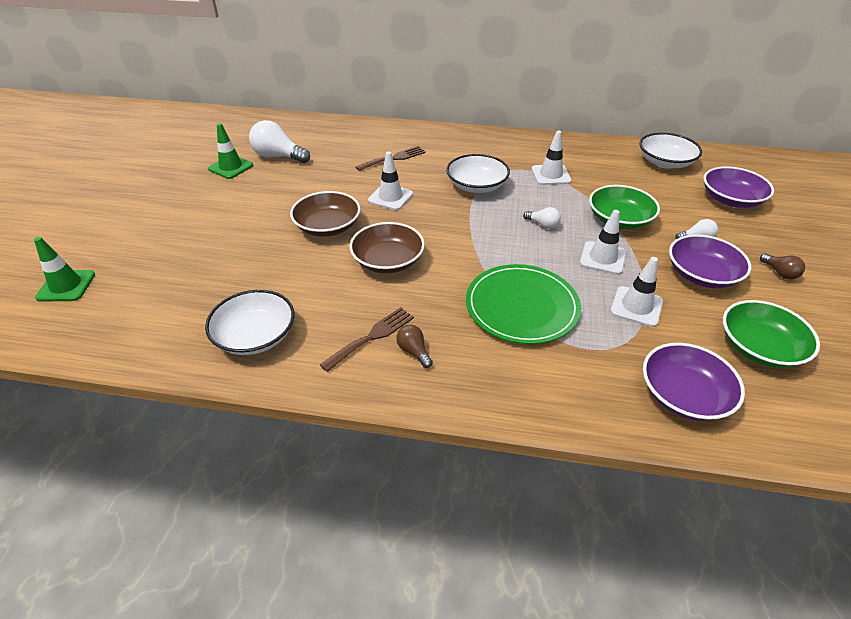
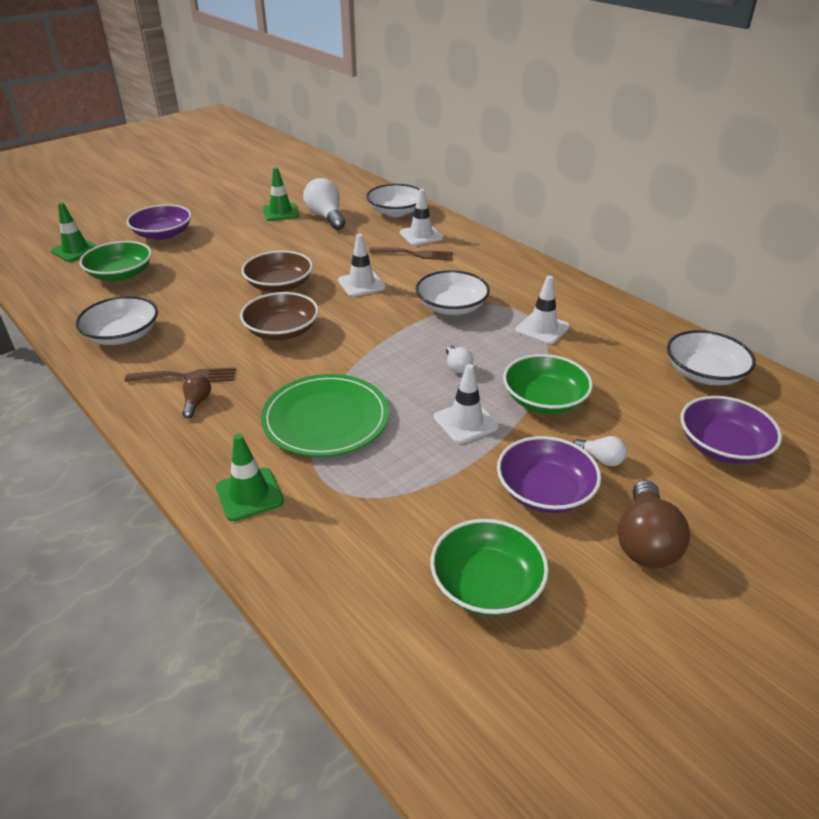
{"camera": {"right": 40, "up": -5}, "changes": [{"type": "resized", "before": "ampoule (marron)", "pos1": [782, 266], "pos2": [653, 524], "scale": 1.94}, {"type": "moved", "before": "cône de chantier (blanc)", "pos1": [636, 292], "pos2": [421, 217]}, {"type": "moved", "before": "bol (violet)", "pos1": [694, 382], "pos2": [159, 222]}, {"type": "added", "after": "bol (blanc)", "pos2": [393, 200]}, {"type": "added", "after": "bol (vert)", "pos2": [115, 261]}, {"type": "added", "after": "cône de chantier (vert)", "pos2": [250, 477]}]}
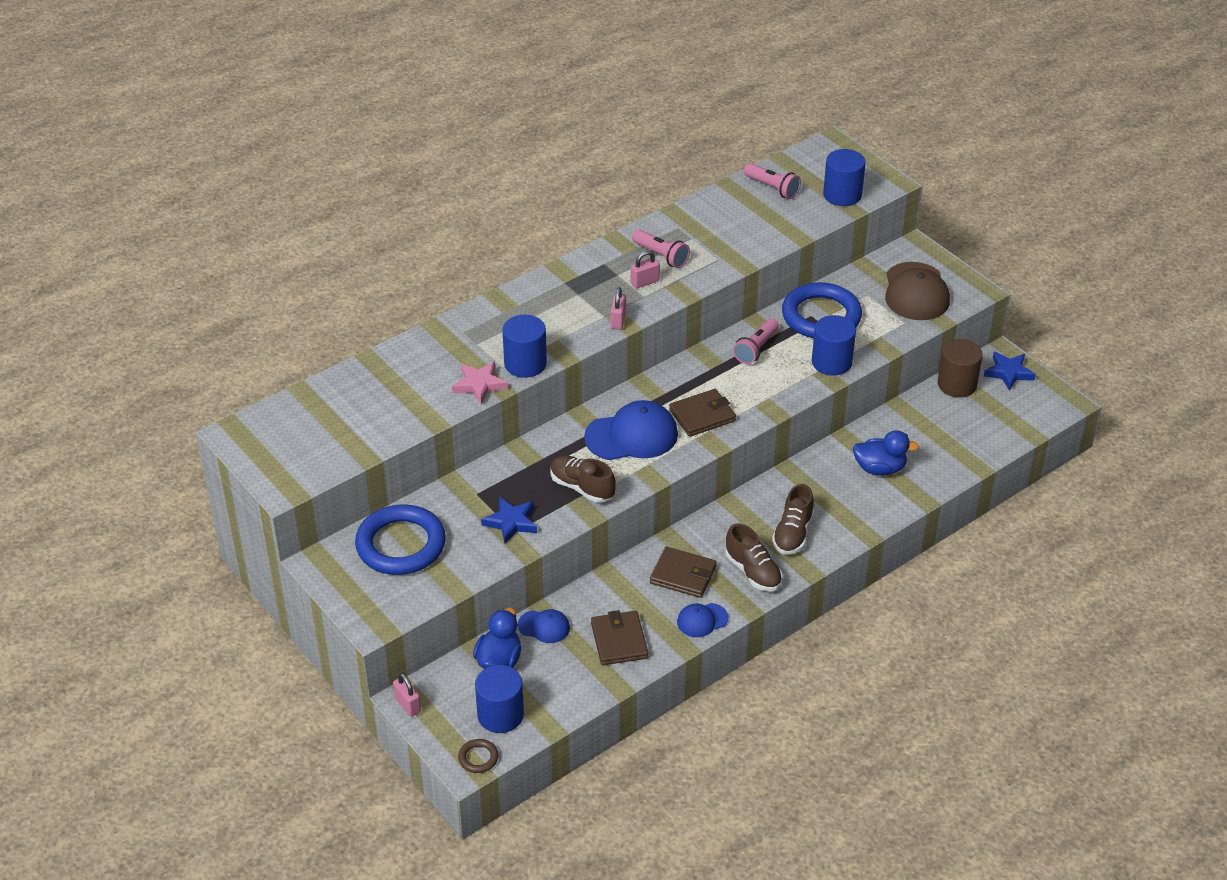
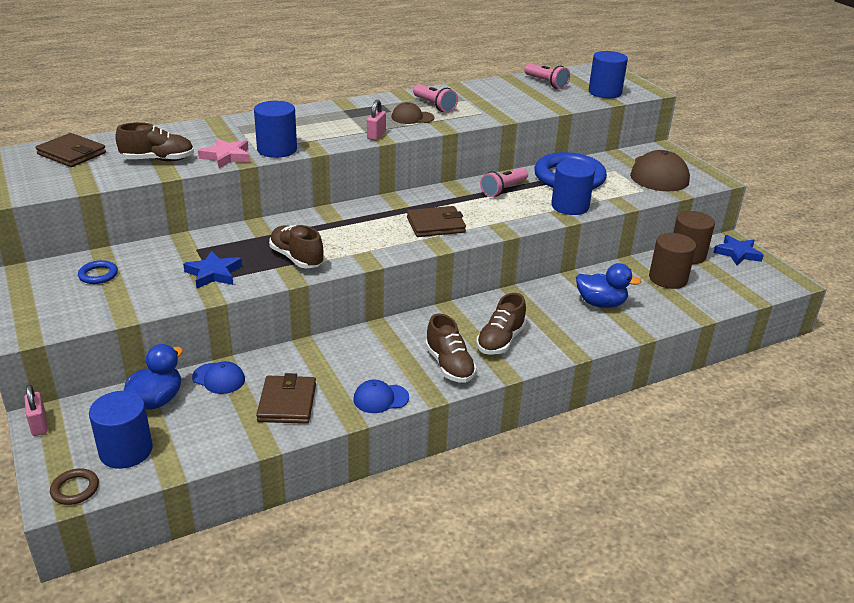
{"camera": {"right": 10, "up": -10}, "changes": [{"type": "replaced", "before": "cadenas (rose)", "after": "casquette (marron)", "pos1": [645, 269], "pos2": [412, 113]}, {"type": "removed", "before": "casquette (bleu)", "pos1": [631, 430]}, {"type": "resized", "before": "anneau (bleu)", "pos1": [400, 540], "pos2": [98, 272], "scale": 0.42}, {"type": "moved", "before": "portefeuille (marron)", "pos1": [683, 572], "pos2": [71, 150]}, {"type": "added", "after": "chaussure (marron)", "pos2": [154, 141]}, {"type": "added", "after": "cylindre (marron)", "pos2": [672, 261]}]}
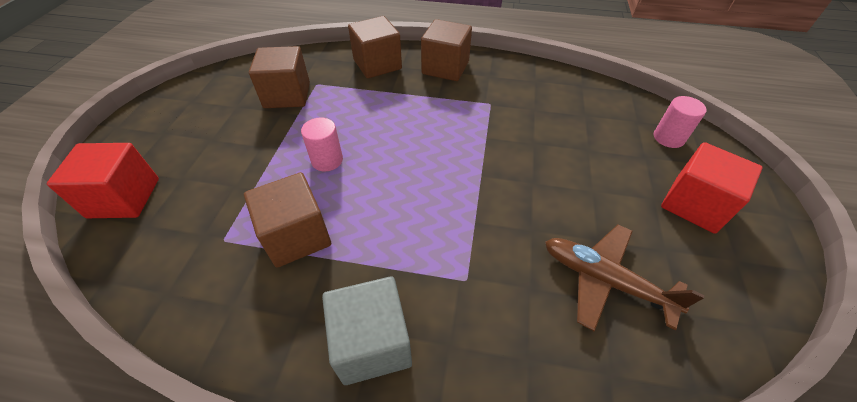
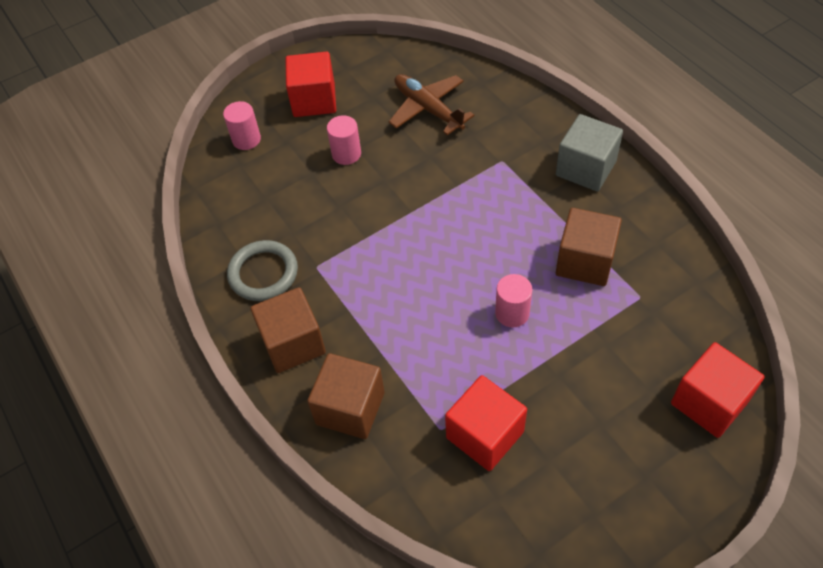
{"camera": {"right": -130, "up": 5}, "changes": [{"type": "recoloured", "before": "cube (marron)", "after": "cube (rouge)", "pos1": [279, 77], "pos2": [486, 423]}, {"type": "turned", "before": "avion (marron)", "pos1": [625, 278], "pos2": [431, 104], "turn": 150}, {"type": "added", "after": "cylindre (rose)", "pos2": [344, 140]}, {"type": "added", "after": "anneau (gris)", "pos2": [262, 270]}]}
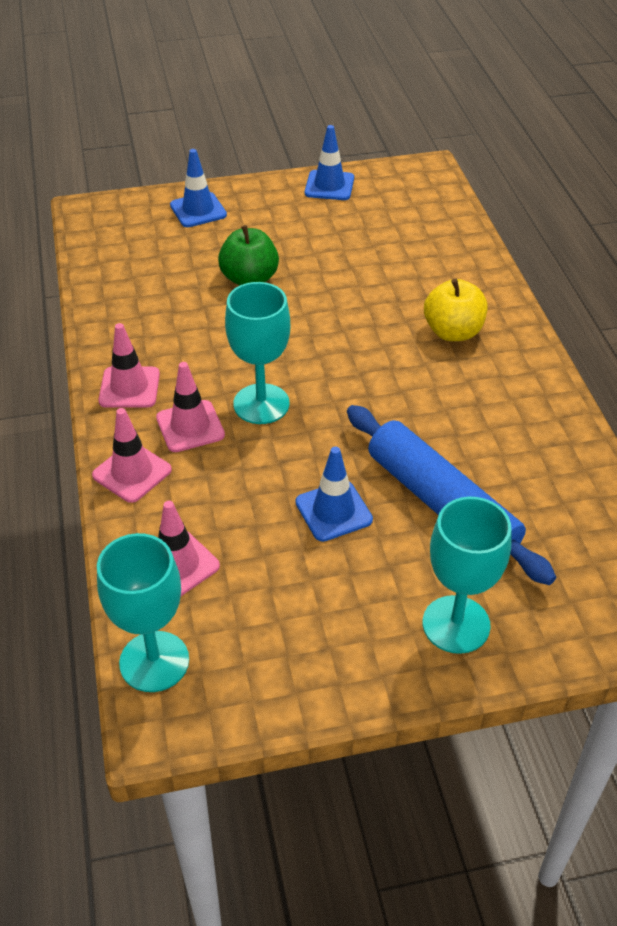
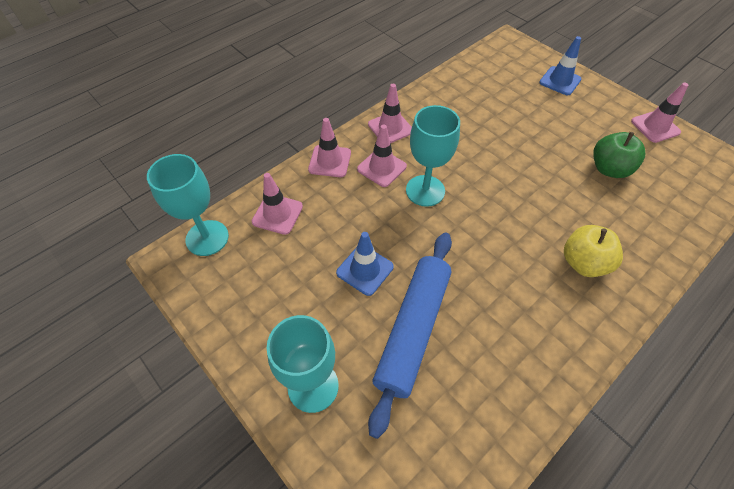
{"camera": {"right": 60, "up": 10}, "changes": [{"type": "recoloured", "before": "cône de chantier (bleu)", "after": "cône de chantier (rose)", "pos1": [329, 162], "pos2": [659, 113]}, {"type": "moved", "before": "pomme (vert)", "pos1": [248, 255], "pos2": [619, 155]}]}
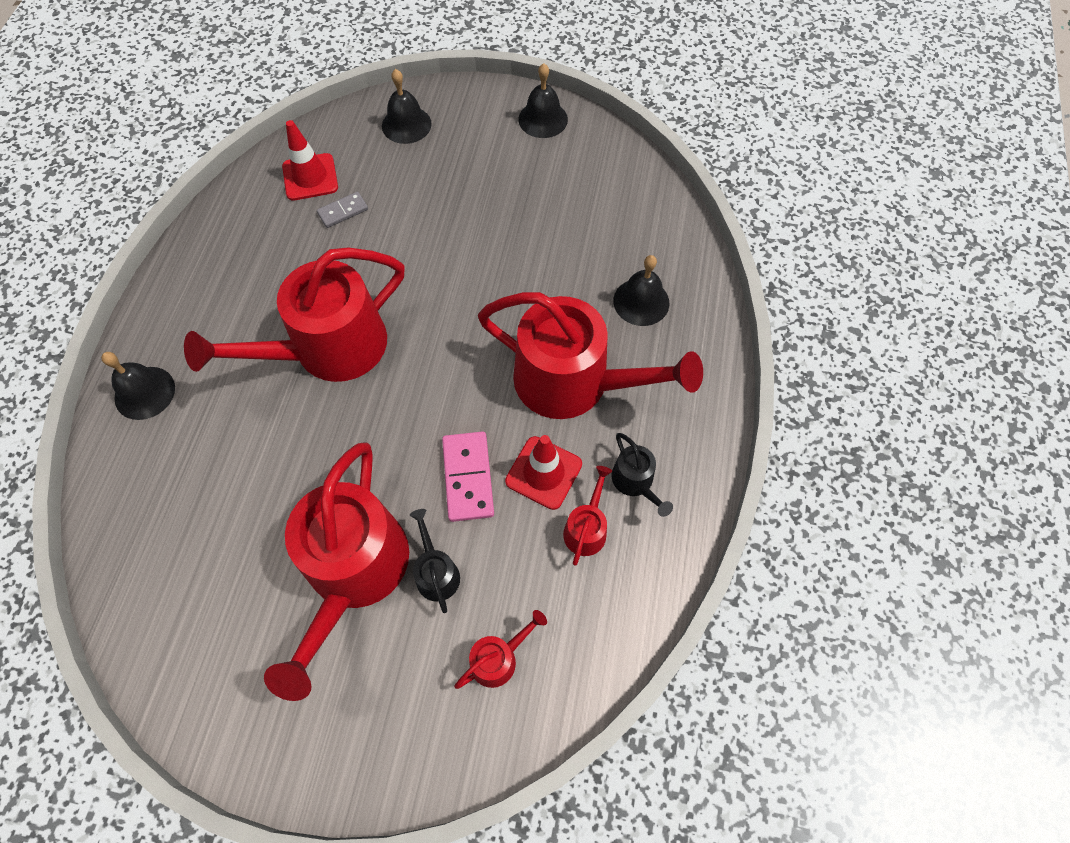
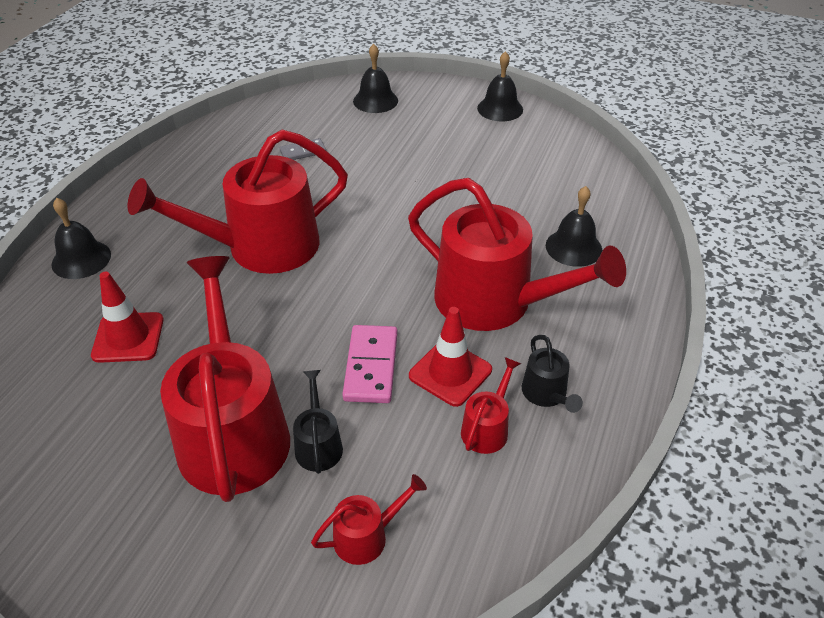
{"camera": {"right": 10, "up": -20}, "changes": [{"type": "moved", "before": "cône de chantier (rouge)", "pos1": [310, 160], "pos2": [127, 317]}, {"type": "turned", "before": "arrosoir (rouge)", "pos1": [336, 571], "pos2": [225, 379], "turn": 150}]}
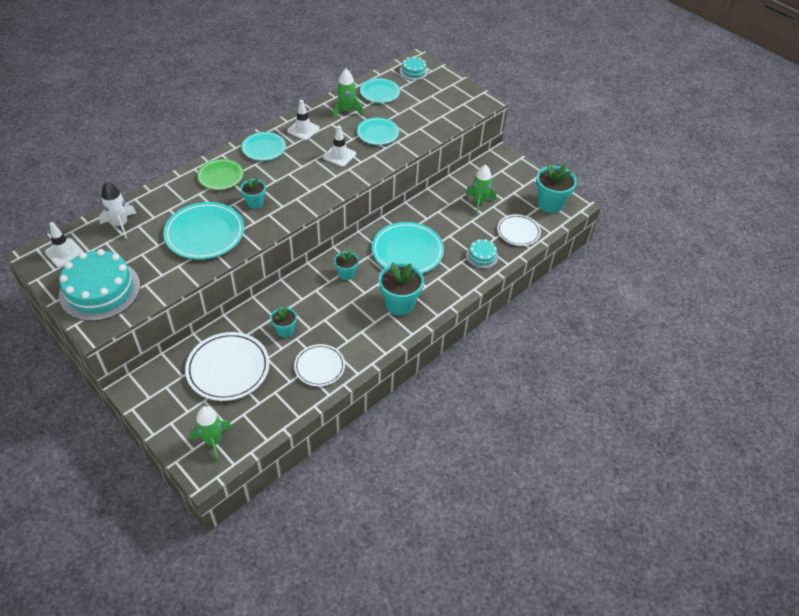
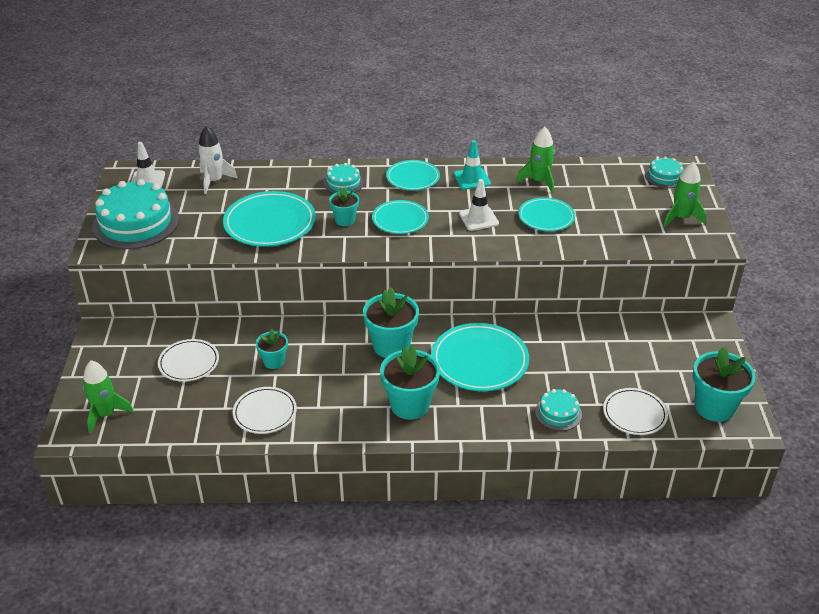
{"camera": {"right": 45, "up": -10}, "changes": [{"type": "moved", "before": "assiette (turquoise)", "pos1": [380, 90], "pos2": [400, 217]}, {"type": "recoloured", "before": "cône de chantier (blanc)", "after": "cône de chantier (turquoise)", "pos1": [303, 120], "pos2": [472, 165]}, {"type": "replaced", "before": "assiette (vert)", "after": "gâteau (turquoise)", "pos1": [220, 174], "pos2": [344, 178]}, {"type": "moved", "before": "fusée (vert)", "pos1": [480, 189], "pos2": [685, 194]}, {"type": "resized", "before": "pot de fleurs (turquoise)", "pos1": [346, 265], "pos2": [391, 323], "scale": 1.76}, {"type": "resized", "before": "assiette (blanc)", "pos1": [227, 366], "pos2": [188, 360], "scale": 0.62}]}
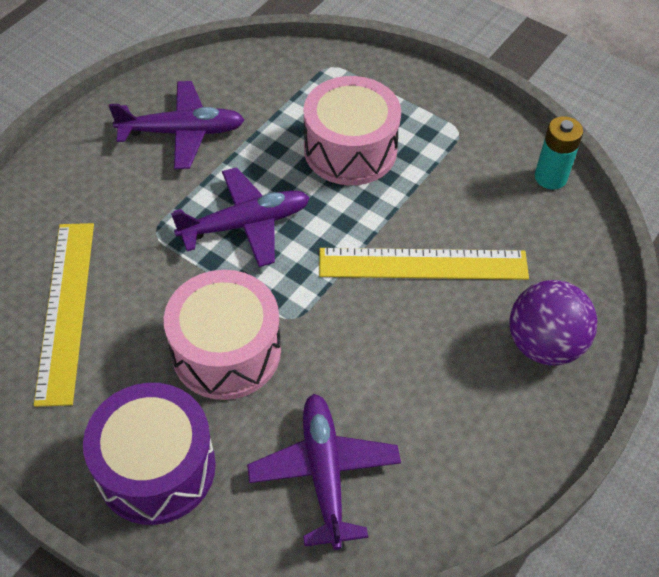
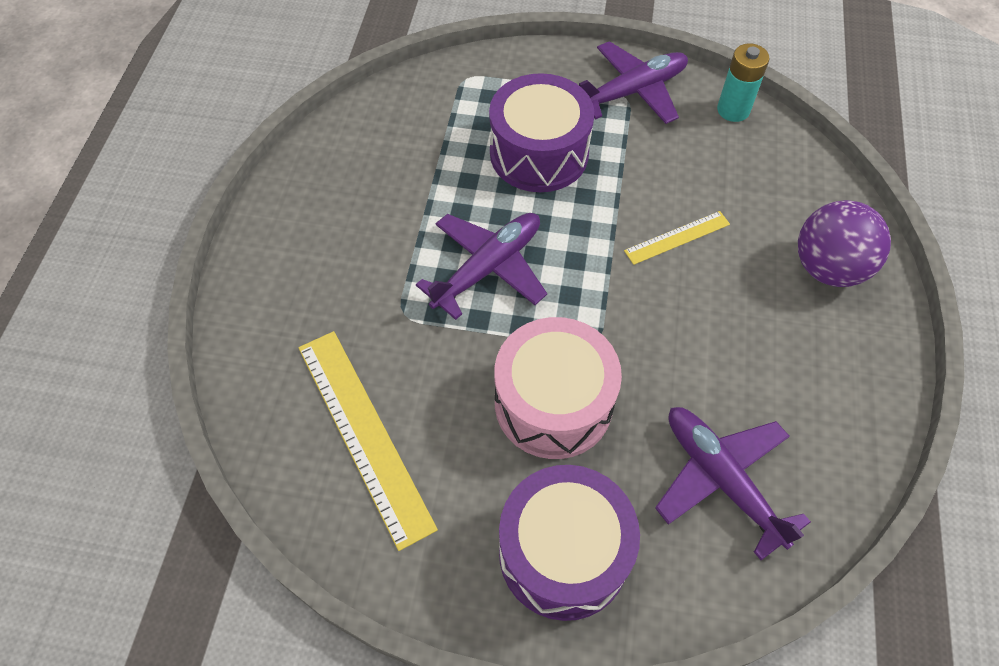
{"camera": {"right": -25, "up": 5}, "changes": [{"type": "recoloured", "before": "tambour (rose)", "after": "tambour (violet)", "pos1": [352, 130], "pos2": [541, 132]}, {"type": "moved", "before": "avion (violet)", "pos1": [176, 125], "pos2": [633, 82]}, {"type": "resized", "before": "règle (jaune)", "pos1": [424, 264], "pos2": [677, 238], "scale": 0.52}]}
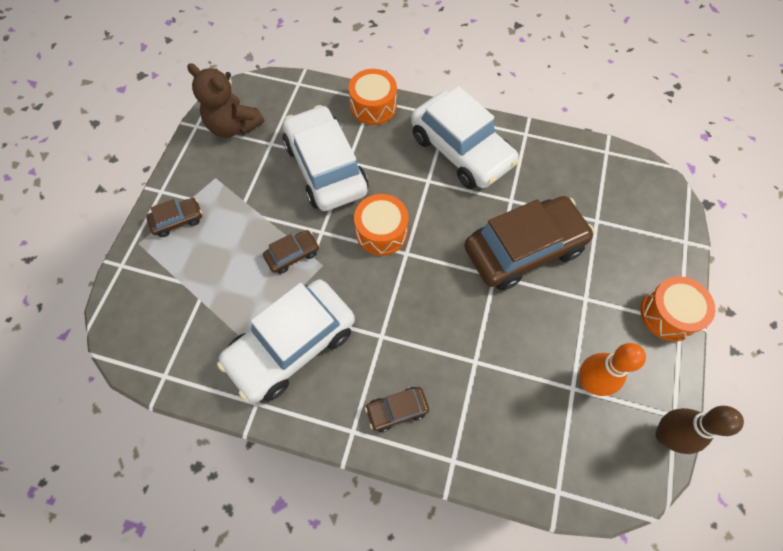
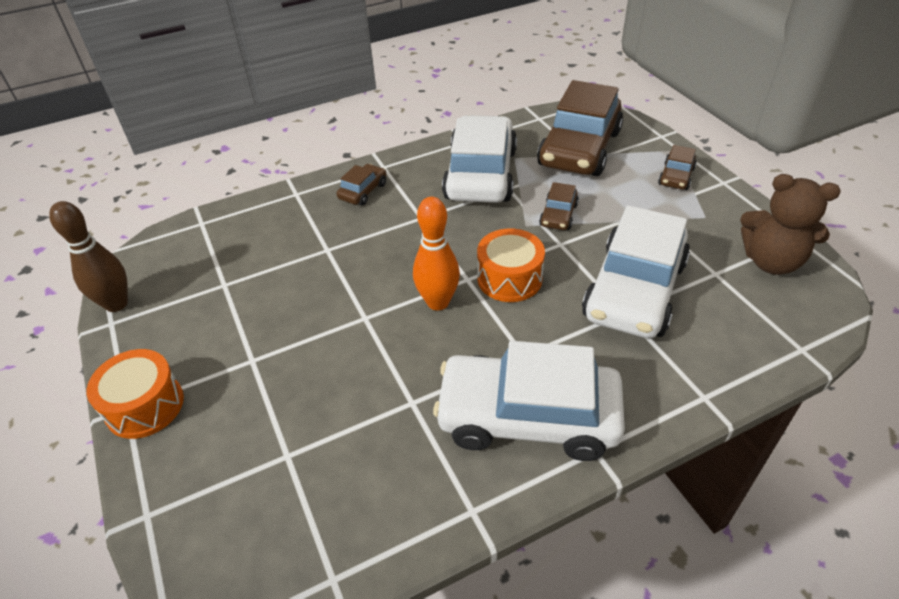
{"camera": {"right": 140, "up": -20}, "changes": [{"type": "turned", "before": "ours en peluche (marron)", "pos1": [226, 100], "pos2": [790, 224], "turn": -150}, {"type": "removed", "before": "tambour (orange)", "pos1": [373, 97]}, {"type": "turned", "before": "voiture (blanc)", "pos1": [325, 158], "pos2": [636, 271], "turn": 90}, {"type": "moved", "before": "voiture (marron)", "pos1": [529, 243], "pos2": [580, 128]}, {"type": "moved", "before": "quille (orange)", "pos1": [612, 369], "pos2": [436, 254]}]}
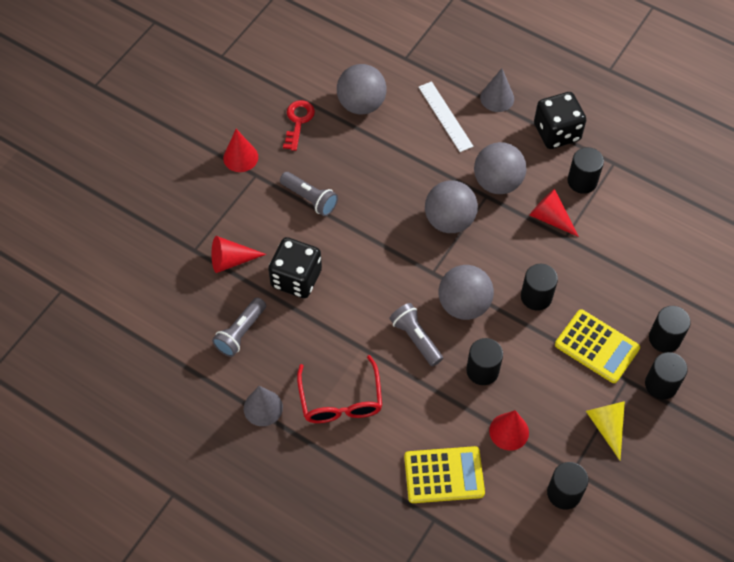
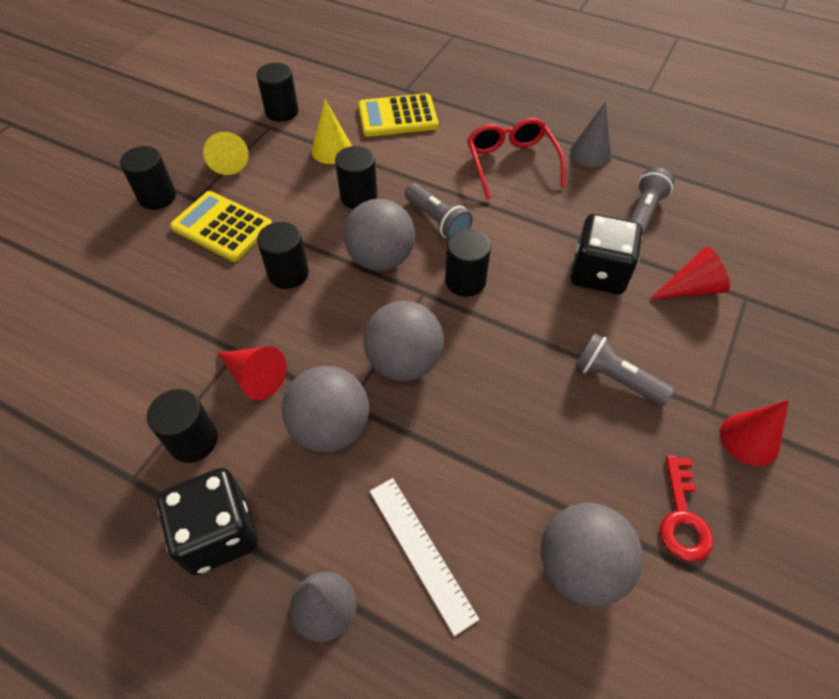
{"camera": {"right": 175, "up": -5}, "changes": [{"type": "moved", "before": "cylindre (noir)", "pos1": [670, 329], "pos2": [468, 263]}, {"type": "recoloured", "before": "cône (rouge)", "after": "cône (jaune)", "pos1": [509, 430], "pos2": [332, 132]}]}
